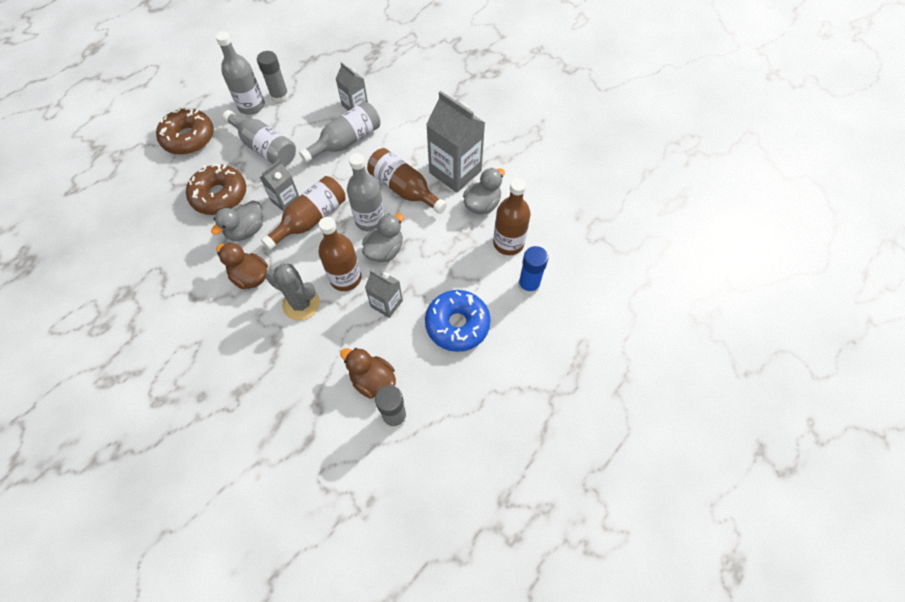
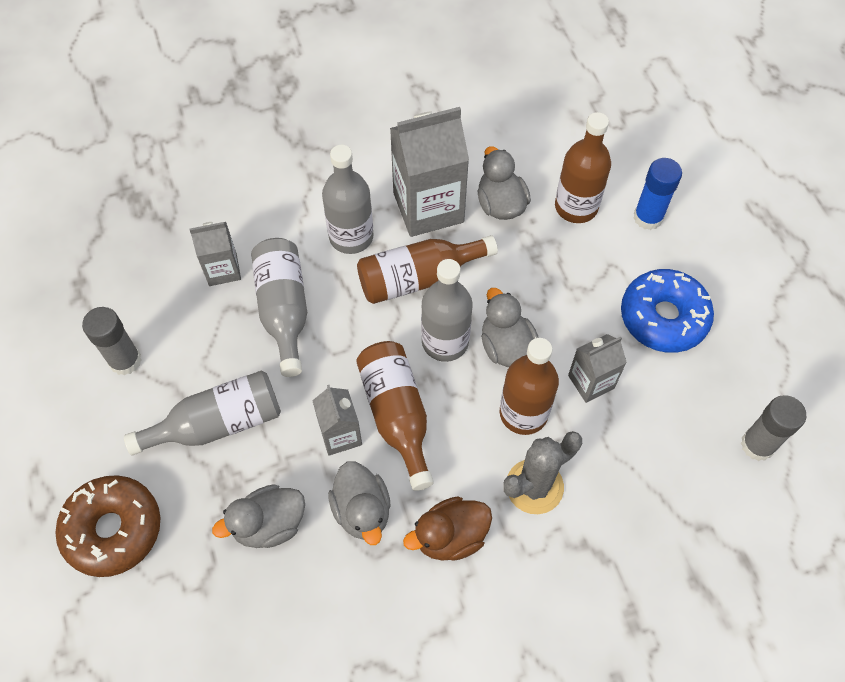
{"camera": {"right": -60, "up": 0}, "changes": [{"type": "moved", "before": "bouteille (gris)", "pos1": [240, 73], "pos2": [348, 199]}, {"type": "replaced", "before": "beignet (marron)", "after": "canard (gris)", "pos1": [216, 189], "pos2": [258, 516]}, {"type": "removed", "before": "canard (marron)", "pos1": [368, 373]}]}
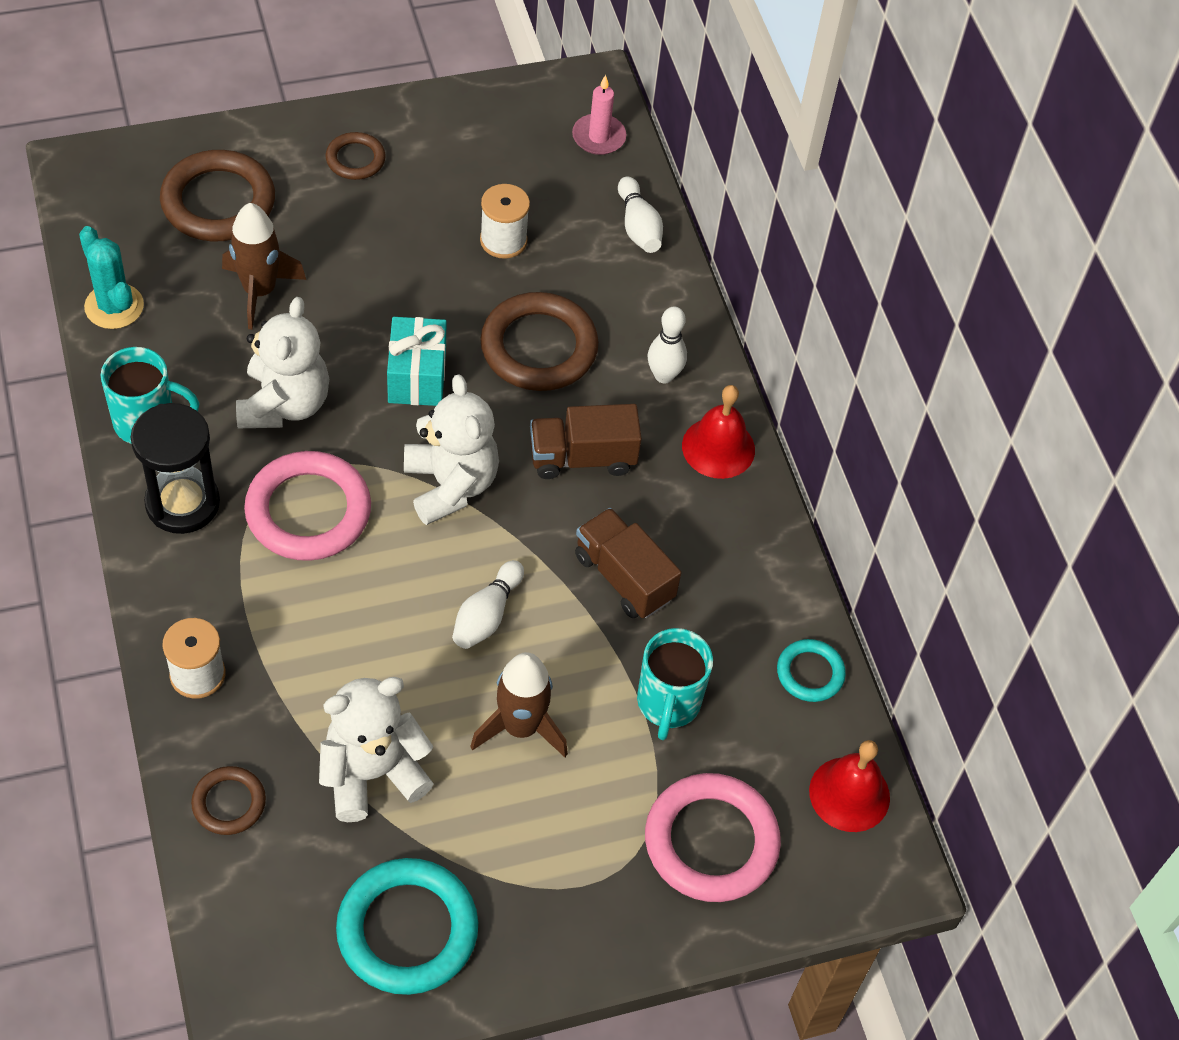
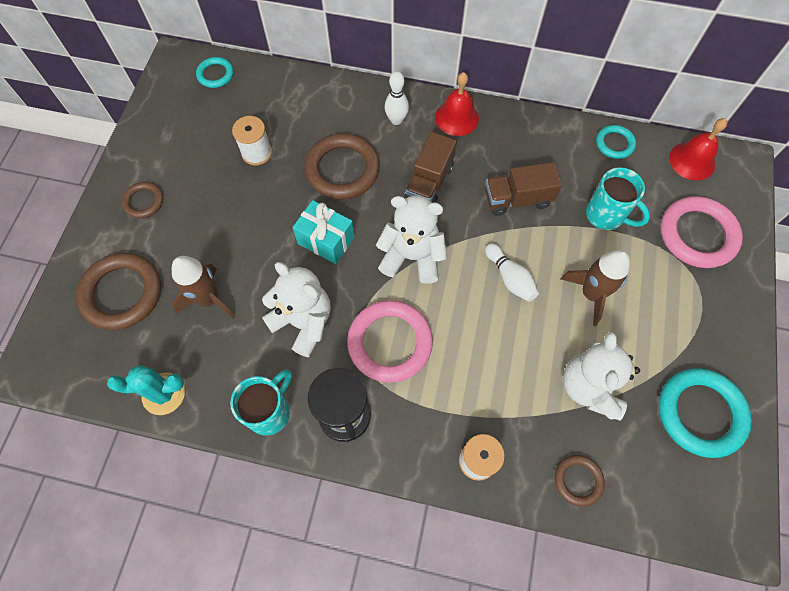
{"camera": {"right": -55, "up": 10}, "changes": [{"type": "replaced", "before": "bougie (rose)", "after": "anneau (turquoise)", "pos1": [599, 115], "pos2": [215, 72]}, {"type": "removed", "before": "quille (blanc)", "pos1": [640, 214]}]}
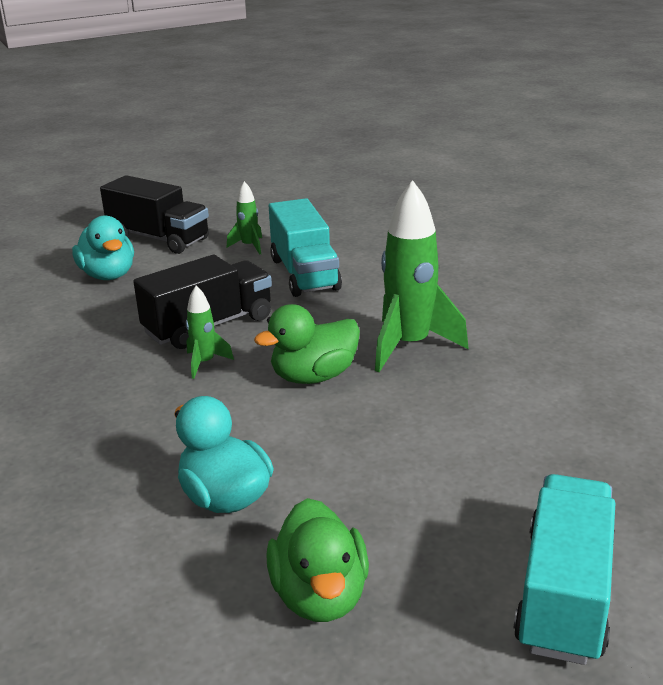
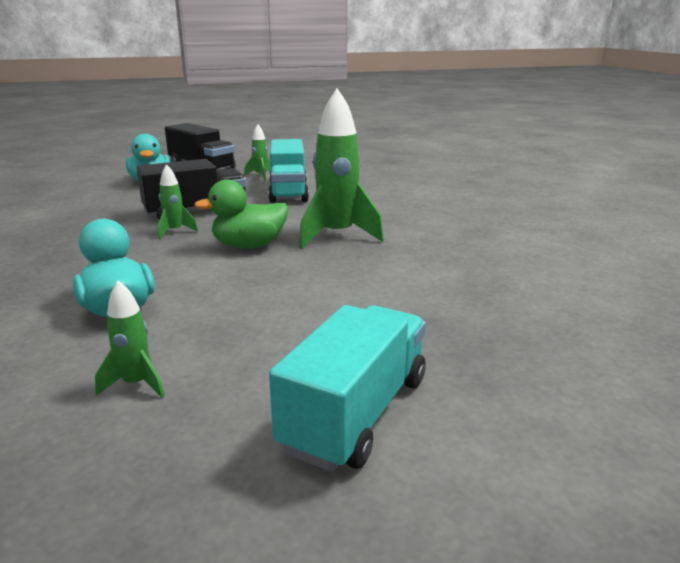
{"camera": {"right": 10, "up": -5}, "changes": [{"type": "replaced", "before": "canard (vert)", "after": "fusée (vert)", "pos1": [317, 560], "pos2": [130, 339]}]}
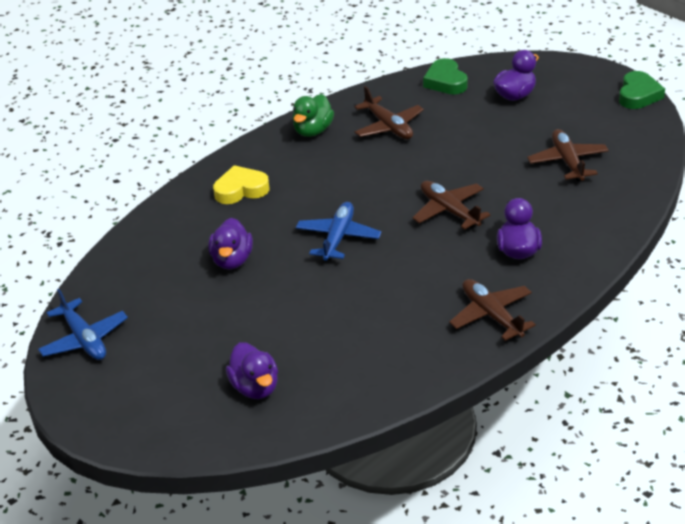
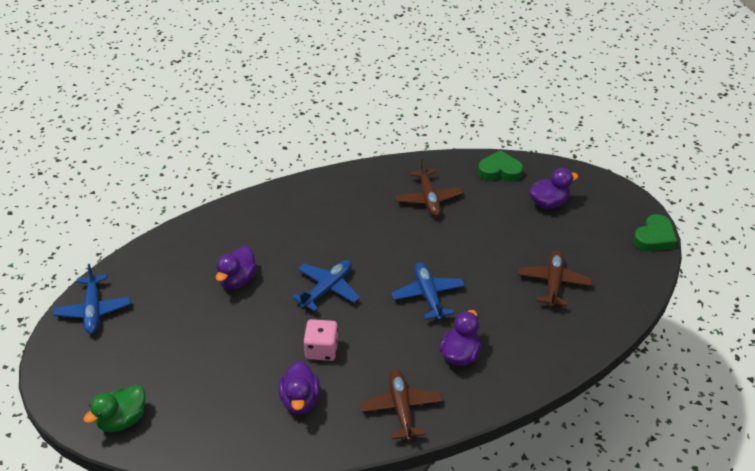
{"camera": {"right": 20, "up": 5}, "changes": [{"type": "turned", "before": "cœur (vert)", "pos1": [445, 76], "pos2": [500, 166], "turn": 90}, {"type": "moved", "before": "canard (vert)", "pos1": [313, 115], "pos2": [114, 408]}, {"type": "removed", "before": "cœur (jaune)", "pos1": [241, 184]}, {"type": "recoloured", "before": "avion (marron)", "after": "avion (bleu)", "pos1": [451, 205], "pos2": [428, 291]}, {"type": "moved", "before": "canard (violet)", "pos1": [252, 370], "pos2": [299, 388]}, {"type": "added", "after": "dé (rose)", "pos2": [320, 340]}]}
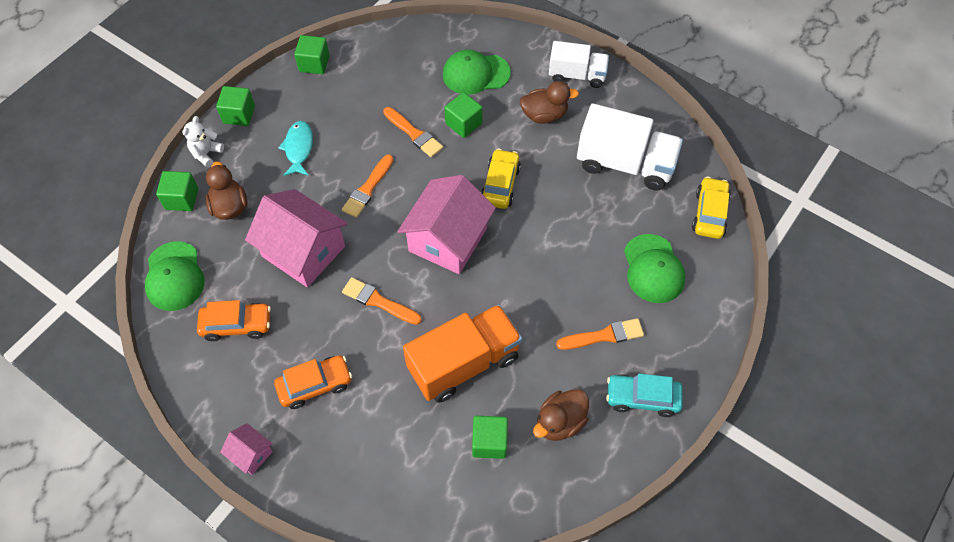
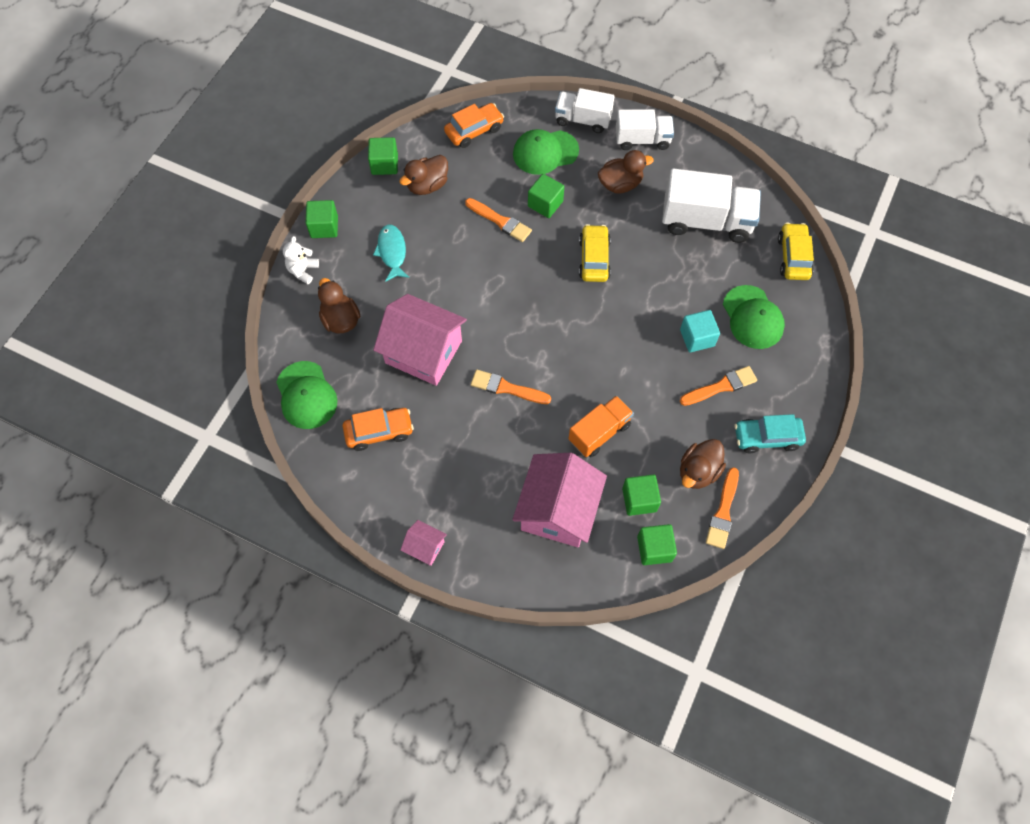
{"camera": {"right": -10, "up": 5}, "changes": [{"type": "moved", "before": "pinceau (orange)", "pos1": [367, 186], "pos2": [722, 508]}, {"type": "moved", "before": "cube (vert)", "pos1": [177, 191], "pos2": [657, 544]}, {"type": "moved", "before": "maison (rose)", "pos1": [446, 224], "pos2": [559, 500]}, {"type": "resized", "before": "camion (orange)", "pos1": [462, 353], "pos2": [601, 426], "scale": 0.63}, {"type": "moved", "before": "voiture (orange)", "pos1": [313, 382], "pos2": [474, 125]}, {"type": "added", "after": "camion (blanc)", "pos2": [584, 110]}, {"type": "added", "after": "canard (marron)", "pos2": [423, 175]}, {"type": "added", "after": "cube (turquoise)", "pos2": [700, 331]}]}
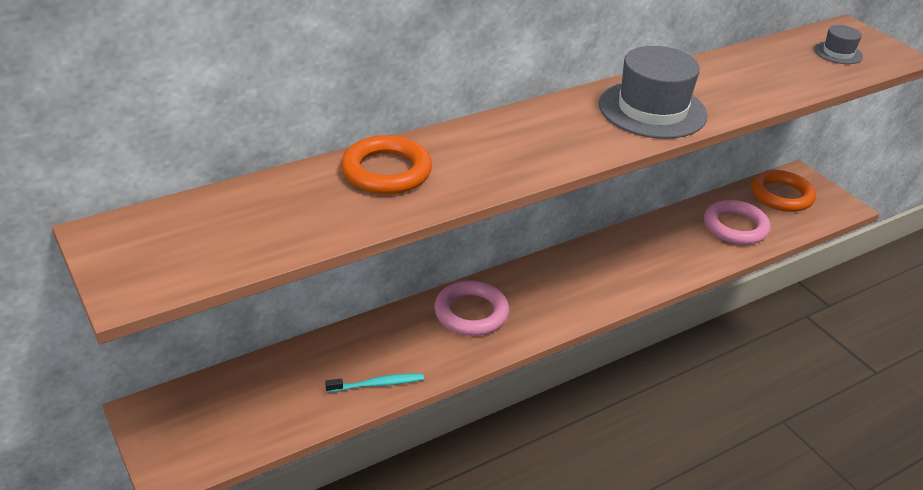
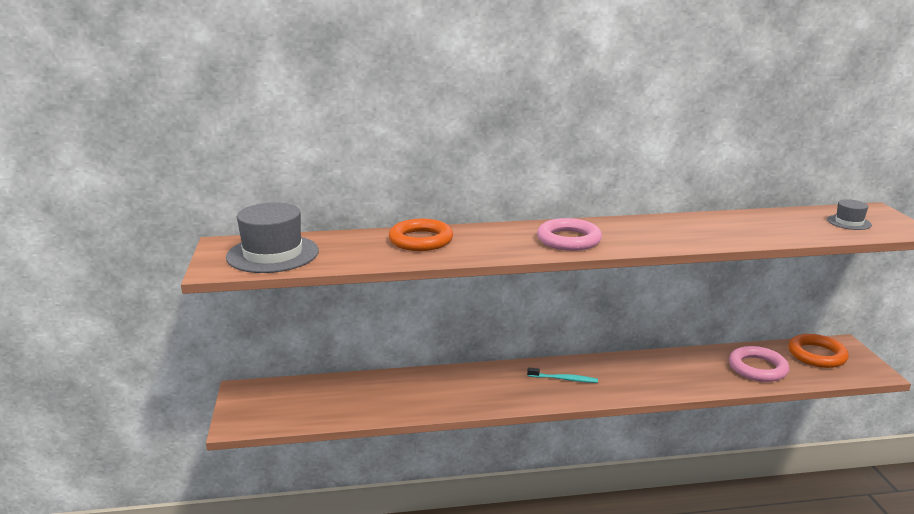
{"camera": {"right": 25, "up": -15}, "changes": [{"type": "moved", "before": "chapeau (gris)", "pos1": [653, 92], "pos2": [272, 237]}, {"type": "moved", "before": "anneau (rose)", "pos1": [471, 308], "pos2": [569, 234]}, {"type": "moved", "before": "brosse à dents (turquoise)", "pos1": [374, 382], "pos2": [562, 375]}]}
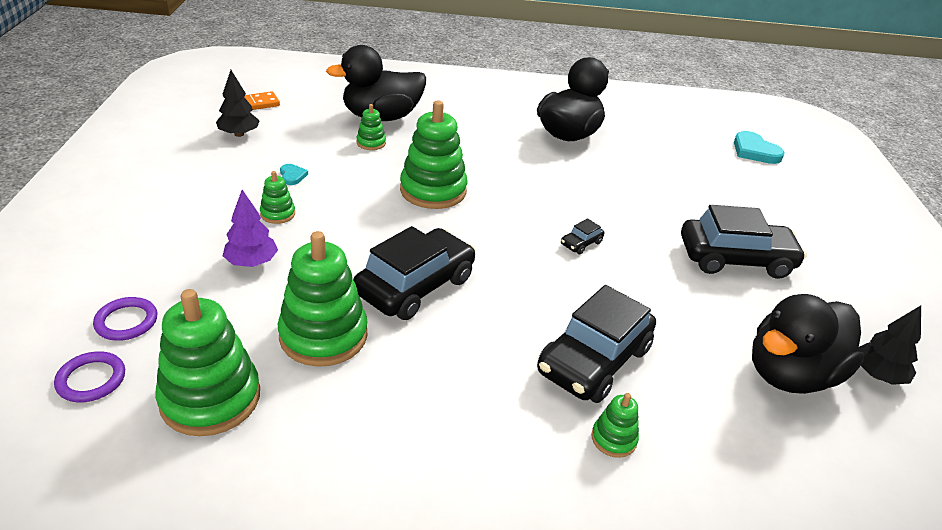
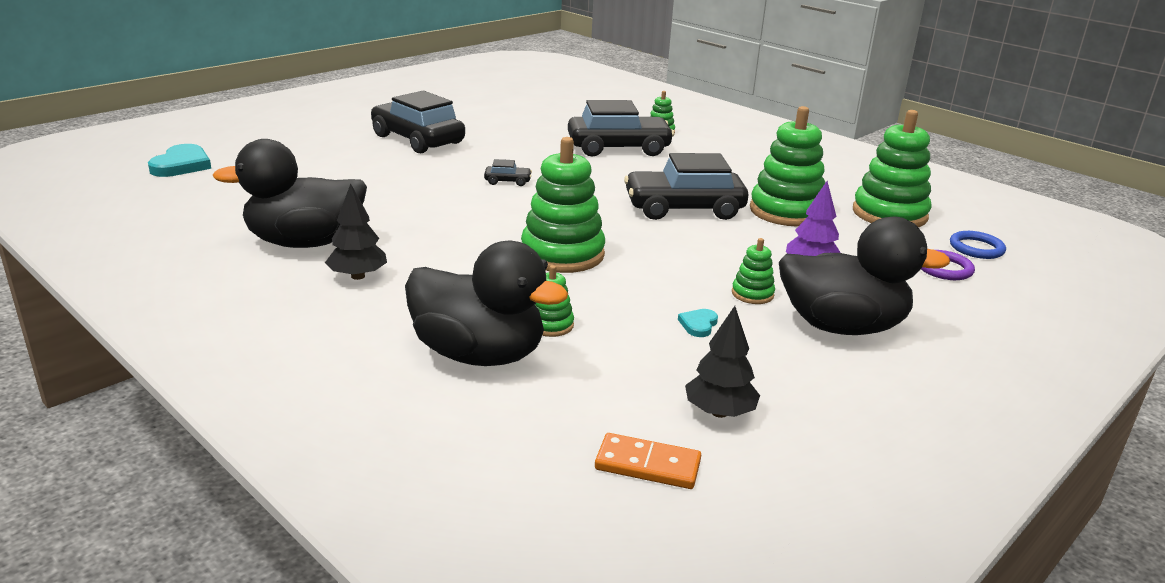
{"camera": {"right": -135, "up": -10}, "changes": [{"type": "moved", "before": "canard (noir)", "pos1": [808, 344], "pos2": [864, 276]}, {"type": "moved", "before": "arbre (noir)", "pos1": [889, 345], "pos2": [356, 232]}, {"type": "recoloured", "before": "anneau (violet)", "after": "anneau (bleu)", "pos1": [89, 377], "pos2": [978, 245]}]}
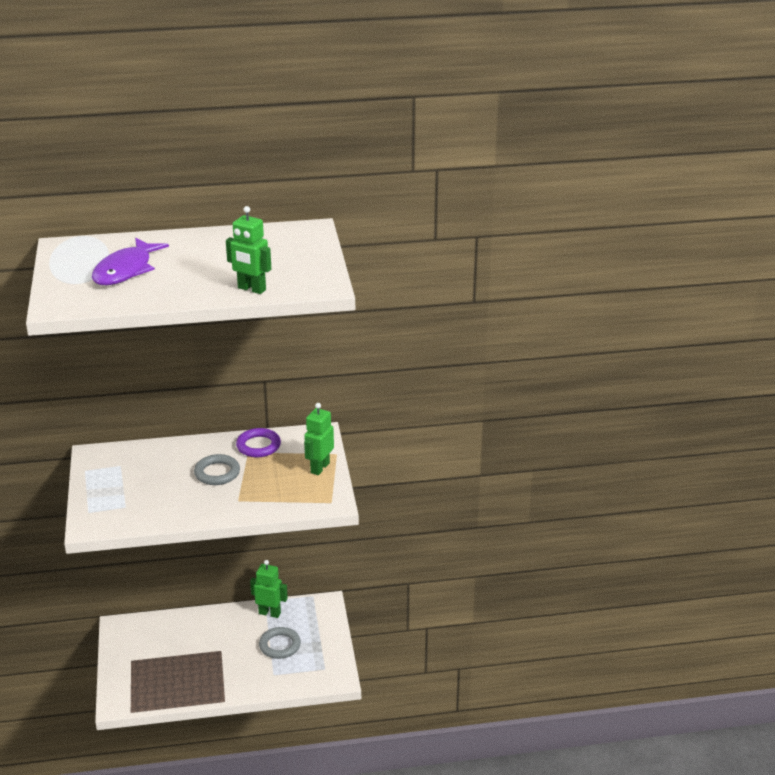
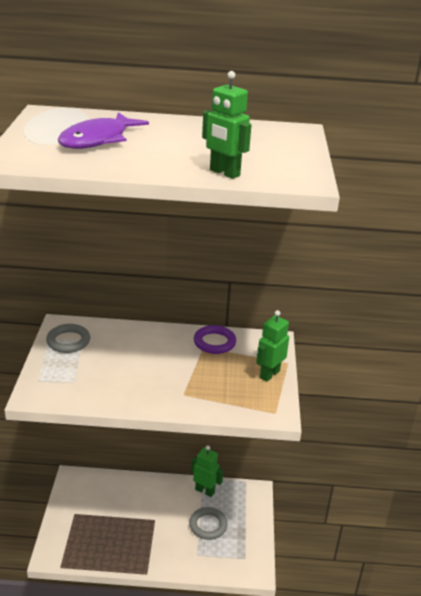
{"camera": {"right": 10, "up": 0}, "changes": [{"type": "moved", "before": "anneau (gris)", "pos1": [217, 469], "pos2": [68, 338]}]}
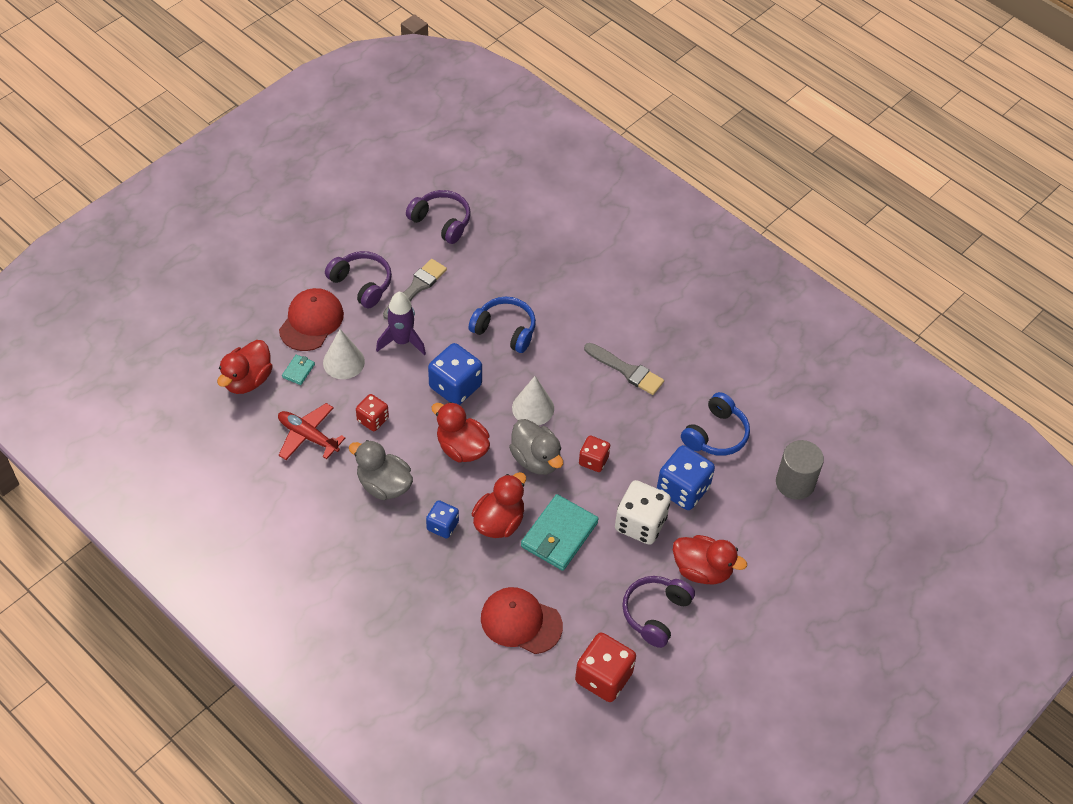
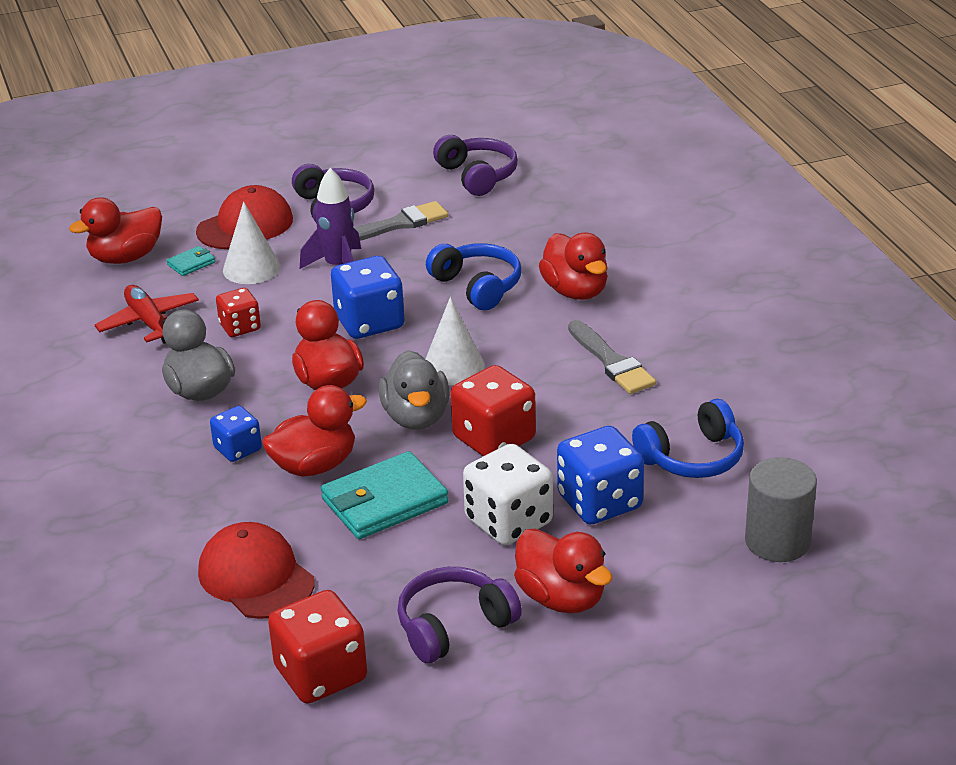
{"camera": {"right": 30, "up": -20}, "changes": [{"type": "resized", "before": "dé (rouge)", "pos1": [594, 454], "pos2": [493, 410], "scale": 1.69}, {"type": "added", "after": "canard (rouge)", "pos2": [573, 266]}]}
